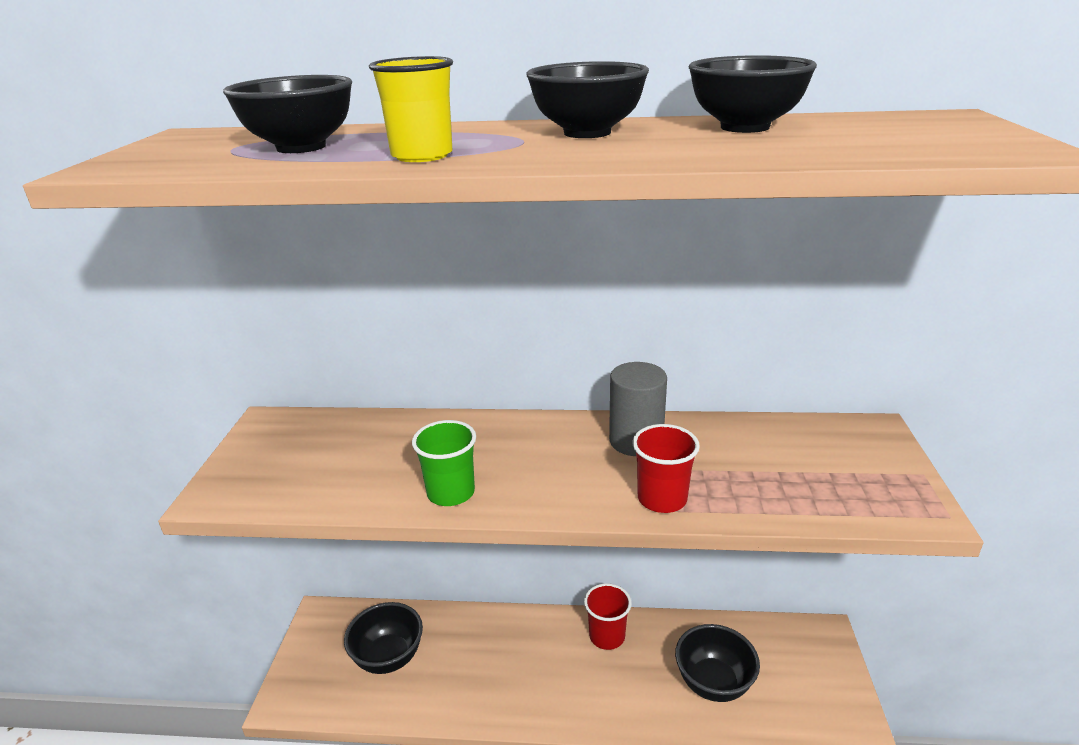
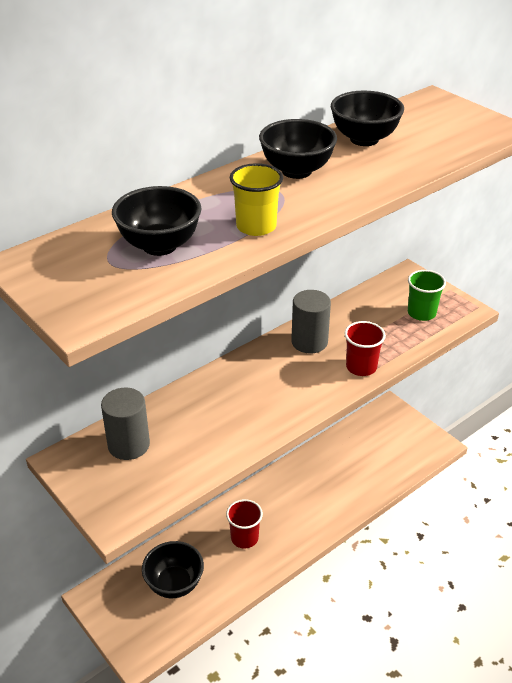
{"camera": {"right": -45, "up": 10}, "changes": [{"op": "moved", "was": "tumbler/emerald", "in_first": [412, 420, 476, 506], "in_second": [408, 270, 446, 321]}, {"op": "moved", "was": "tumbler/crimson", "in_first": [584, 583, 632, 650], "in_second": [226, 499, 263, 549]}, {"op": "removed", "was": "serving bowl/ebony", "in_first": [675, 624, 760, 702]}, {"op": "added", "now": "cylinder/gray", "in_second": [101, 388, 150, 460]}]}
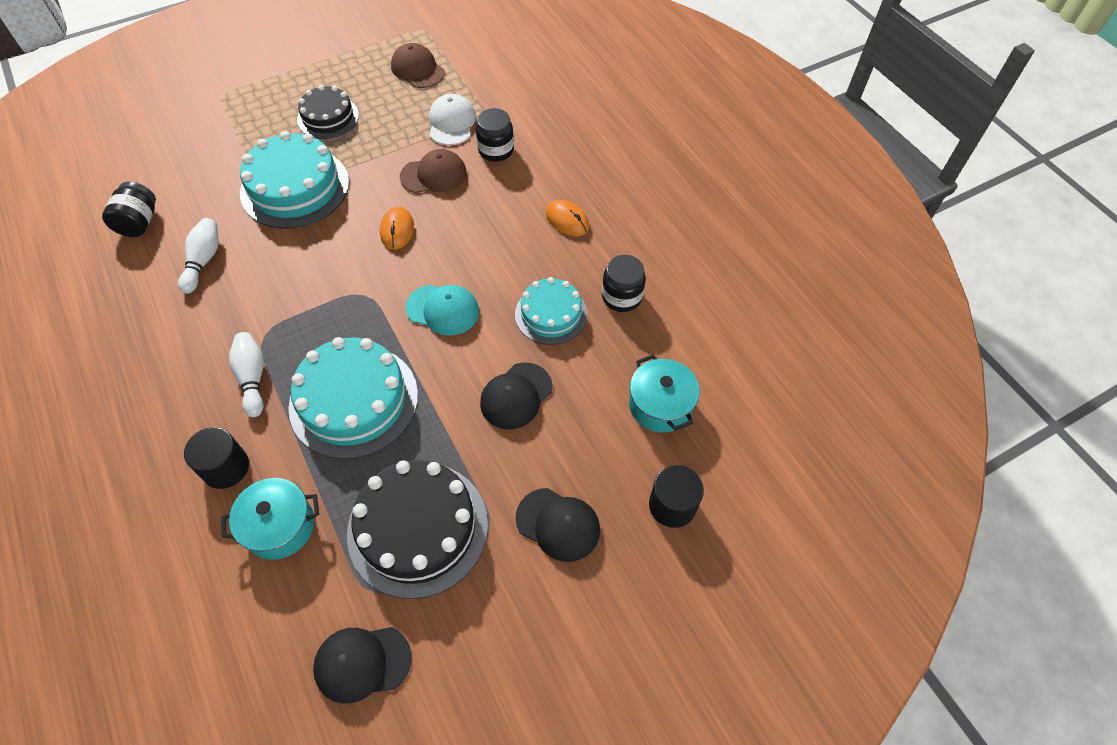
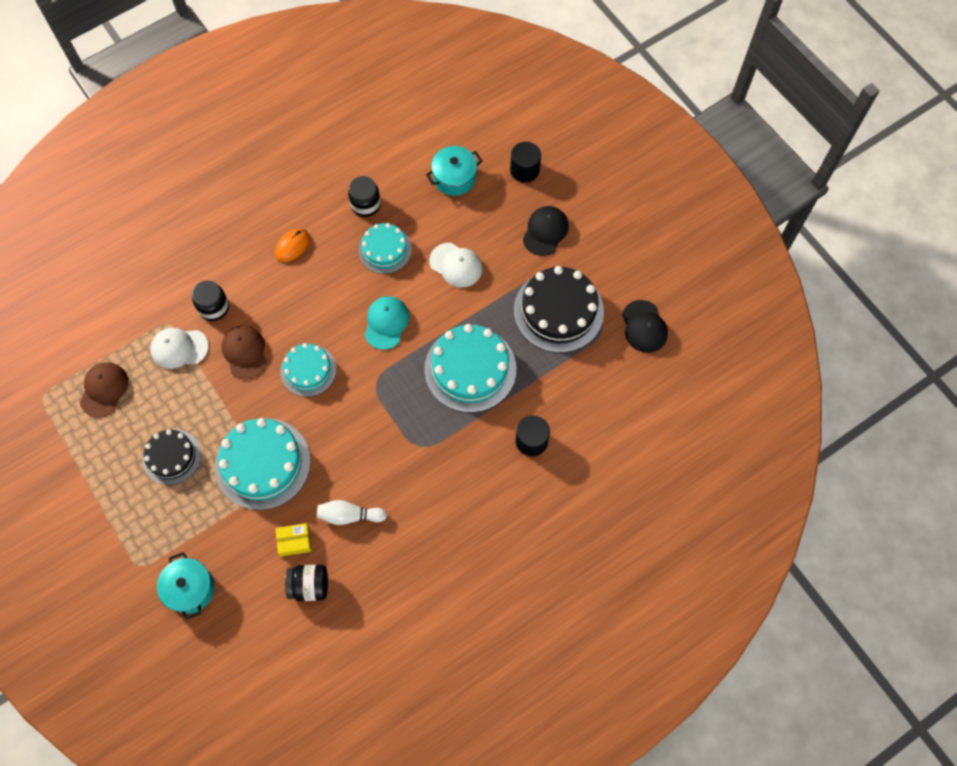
{"camera": {"right": -95, "up": 10}, "changes": [{"op": "turned", "was": "peaked cap/brown", "in_first": [391, 43, 445, 88], "in_second": [80, 362, 129, 418], "clockwise": 150}, {"op": "replaced", "was": "PC mouse/orange", "now": "layer cake/aqua", "in_first": [380, 206, 414, 250], "in_second": [280, 343, 337, 397]}, {"op": "removed", "was": "tenpin/snow-white", "in_first": [229, 332, 264, 417]}, {"op": "recoloured", "was": "peaked cap/ebony", "now": "peaked cap/snow-white", "in_first": [480, 363, 553, 429], "in_second": [429, 243, 483, 287]}, {"op": "moved", "was": "stockpot/aqua", "in_first": [221, 478, 319, 560], "in_second": [157, 552, 215, 619]}, {"op": "added", "now": "package/golden", "in_second": [275, 523, 312, 557]}]}
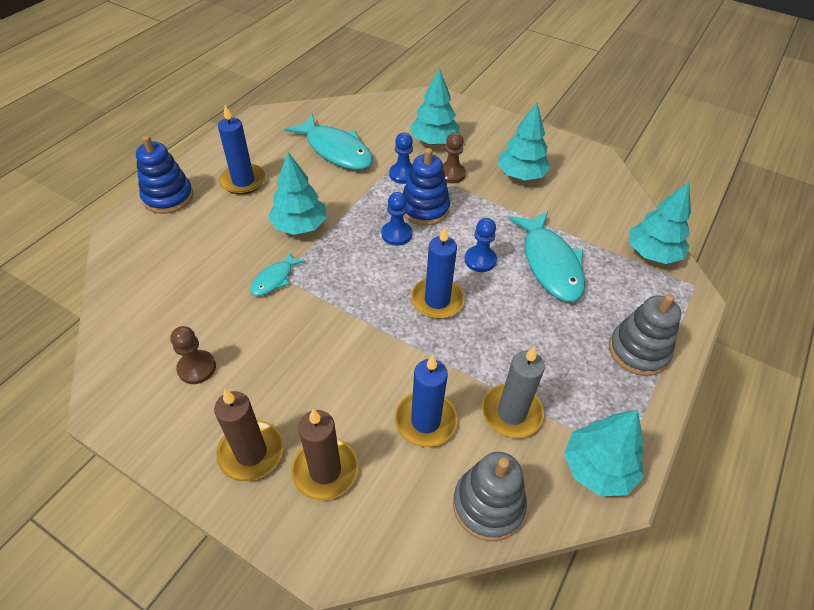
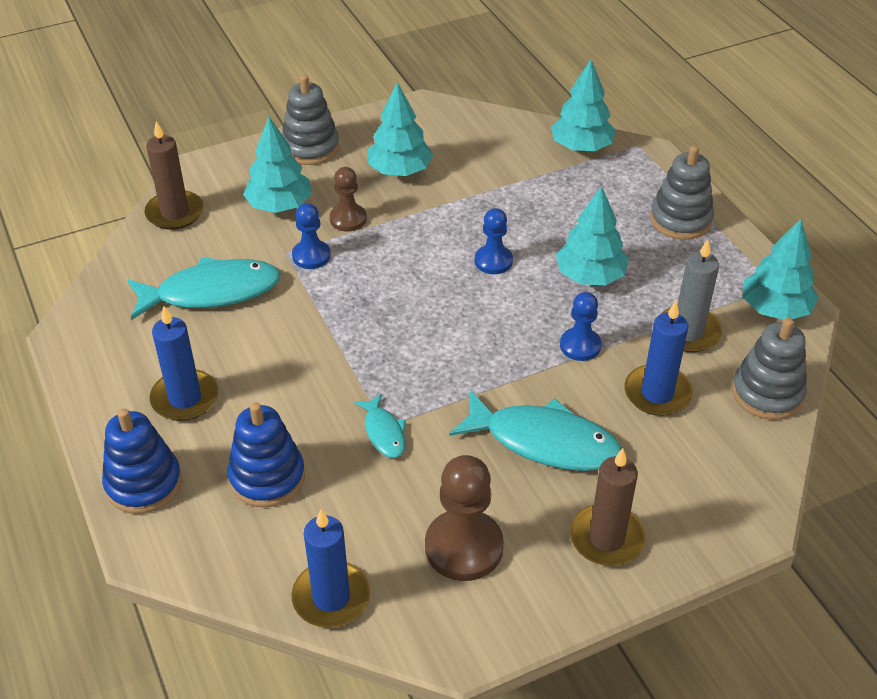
{"camera": {"right": -55, "up": -5}, "changes": [{"op": "moved", "was": "stacking toy/royal blue", "in_first": [403, 148, 450, 226], "in_second": [227, 402, 305, 508]}, {"op": "moved", "was": "tree/aqua", "in_first": [268, 152, 326, 235], "in_second": [556, 186, 629, 285]}, {"op": "moved", "was": "game pawn/royal blue", "in_first": [382, 192, 412, 246], "in_second": [560, 292, 602, 361]}, {"op": "moved", "was": "toy fish/aqua", "in_first": [508, 211, 585, 302], "in_second": [449, 390, 622, 471]}, {"op": "moved", "was": "candle/royal blue", "in_first": [411, 227, 465, 319], "in_second": [292, 509, 370, 628]}, {"op": "resized", "was": "game pawn/brown", "in_first": [171, 326, 216, 384], "in_second": [425, 455, 504, 581], "ratio": 1.65}, {"op": "moved", "was": "candle/brown", "in_first": [291, 409, 358, 500], "in_second": [145, 121, 204, 230]}, {"op": "added", "now": "stacking toy/gray", "in_second": [282, 75, 340, 165]}]}
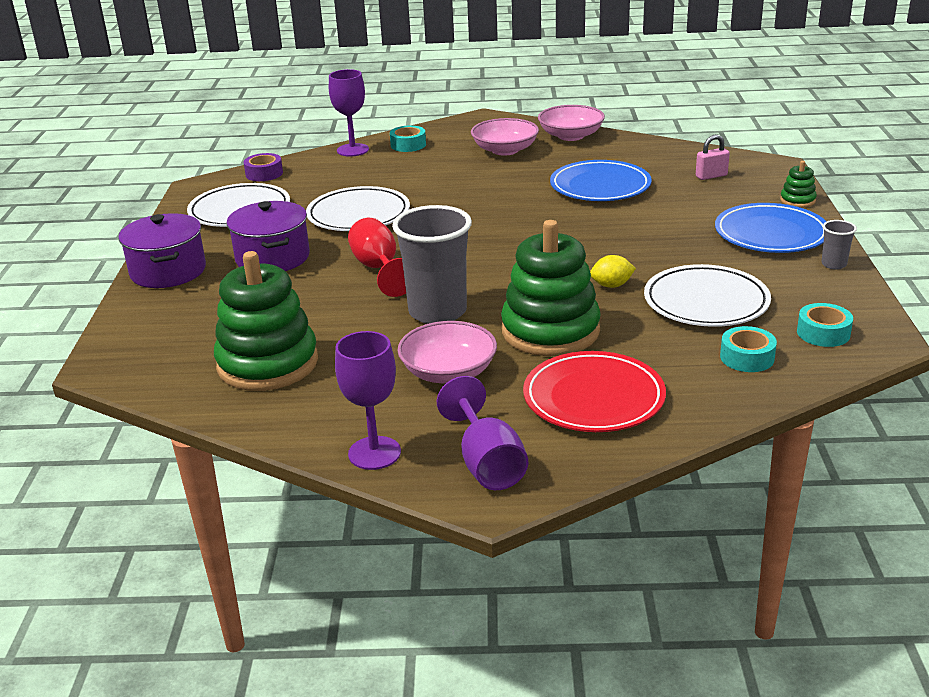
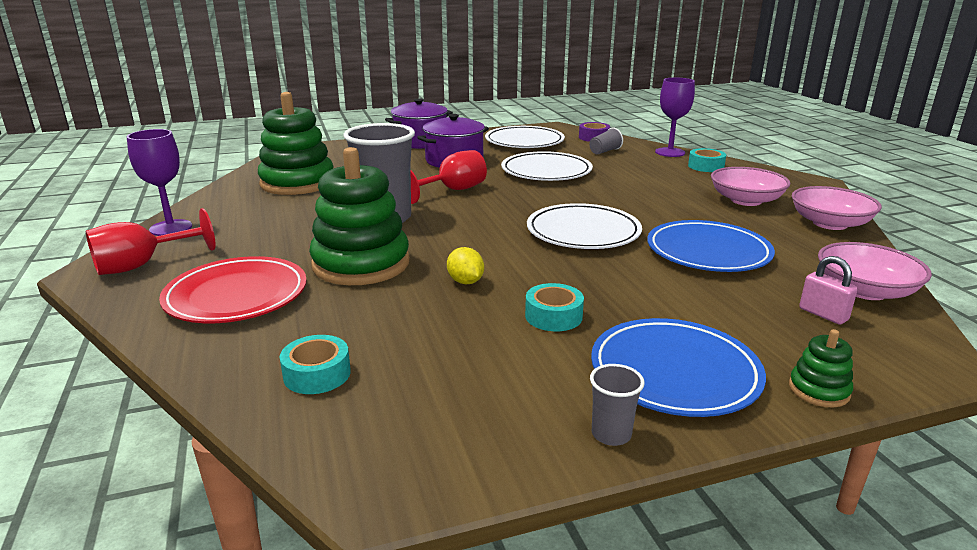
{"camera": {"right": 70, "up": -5}, "changes": [{"op": "moved", "was": "flat dish/snow-white", "in_first": [644, 264, 771, 327], "in_second": [527, 203, 642, 249]}, {"op": "moved", "was": "sticky tape/aqua", "in_first": [797, 303, 853, 347], "in_second": [525, 283, 584, 331]}, {"op": "moved", "was": "serving bowl/rose-pink", "in_first": [397, 321, 497, 384], "in_second": [818, 242, 932, 300]}, {"op": "recoloured", "was": "chalice/royal purple", "now": "chalice/crimson", "in_first": [437, 376, 528, 490], "in_second": [86, 208, 216, 275]}, {"op": "added", "now": "tumbler/gray", "in_second": [589, 127, 623, 155]}]}
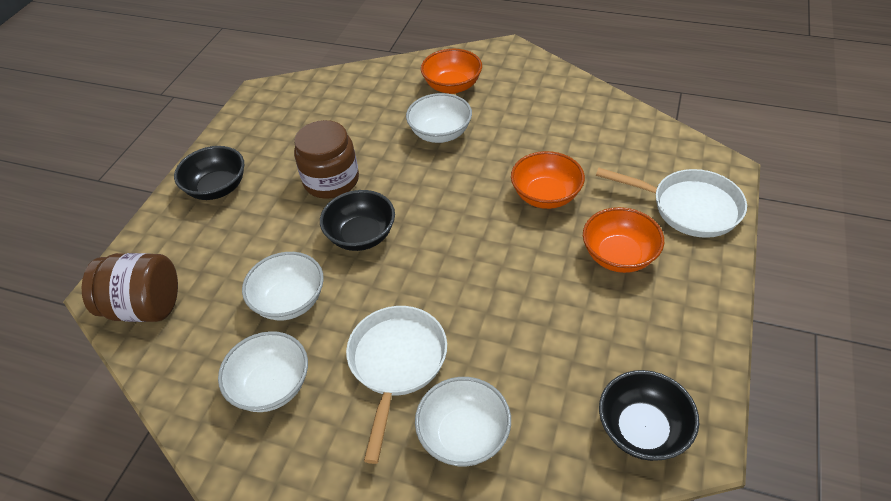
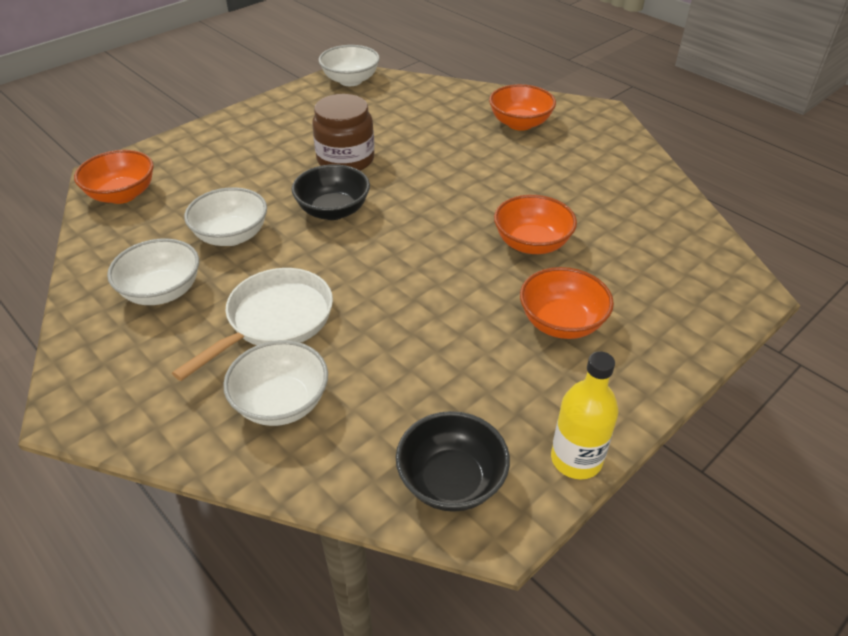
{"camera": {"right": 25, "up": -5}, "changes": [{"op": "moved", "was": "serving bowl/snow-white", "in_first": [406, 93, 472, 143], "in_second": [319, 45, 380, 86]}, {"op": "removed", "was": "serving bowl/ebony", "in_first": [174, 146, 244, 200]}, {"op": "removed", "was": "pan/snow-white", "in_first": [596, 167, 747, 238]}, {"op": "replaced", "was": "jar/brown", "now": "serving bowl/orange", "in_first": [82, 253, 178, 322], "in_second": [74, 150, 154, 204]}, {"op": "added", "now": "bottle/golden", "in_second": [551, 351, 619, 479]}]}
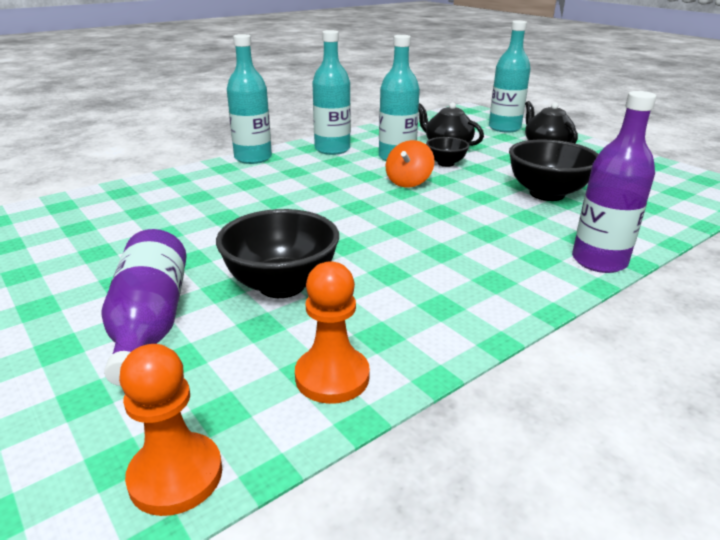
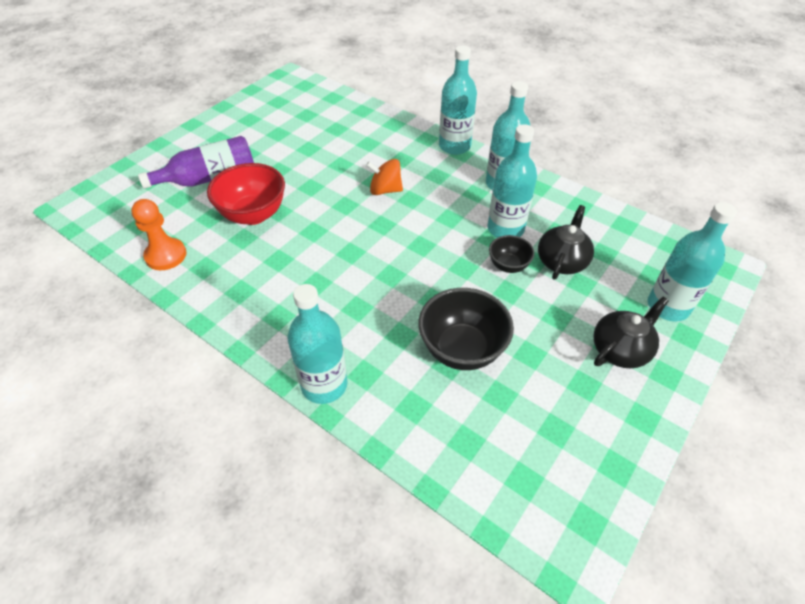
{"camera": {"right": 75, "up": 20}, "changes": [{"op": "recoloured", "was": "bottle/royal purple", "now": "bottle/aqua", "in_first": [572, 91, 656, 273], "in_second": [288, 284, 347, 404]}, {"op": "moved", "was": "whirligig/orange", "in_first": [386, 140, 435, 188], "in_second": [366, 159, 403, 195]}, {"op": "recoloured", "was": "serving bowl/ebony", "now": "serving bowl/crimson", "in_first": [216, 209, 339, 298], "in_second": [207, 163, 285, 225]}, {"op": "removed", "was": "game pawn/orange", "in_first": [119, 344, 222, 516]}]}
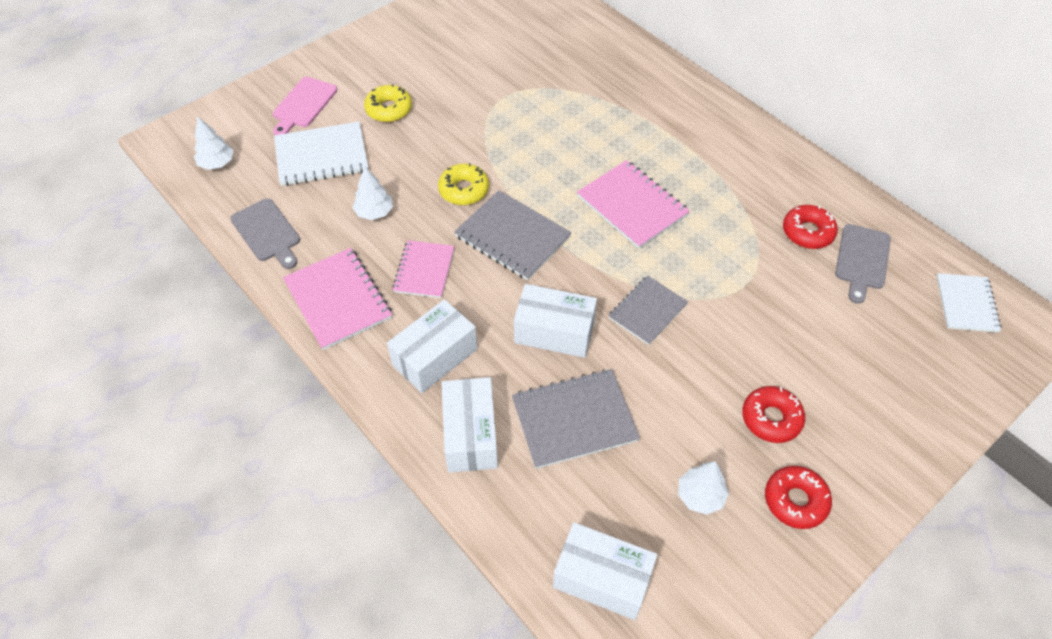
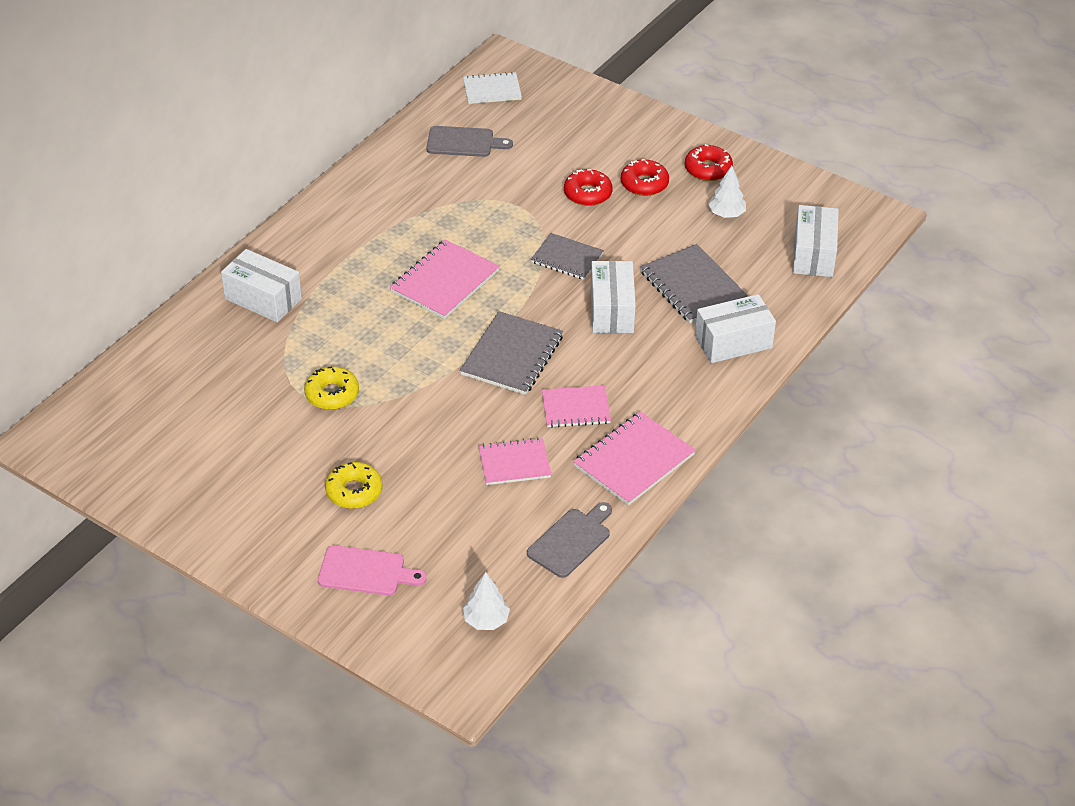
{"camera": {"right": -105, "up": -10}, "changes": [{"op": "removed", "was": "exercise book/snow-white", "in_first": [274, 121, 368, 186]}, {"op": "moved", "was": "glazed donut/golden", "in_first": [438, 163, 489, 205], "in_second": [304, 366, 359, 410]}, {"op": "replaced", "was": "tree/snow-white", "now": "exercise book/rose-pink", "in_first": [352, 166, 393, 220], "in_second": [478, 438, 552, 485]}, {"op": "moved", "was": "glazed donut/crimson", "in_first": [783, 205, 838, 249], "in_second": [564, 169, 613, 206]}, {"op": "moved", "was": "package/snow-white", "in_first": [387, 299, 477, 393], "in_second": [221, 249, 302, 322]}]}
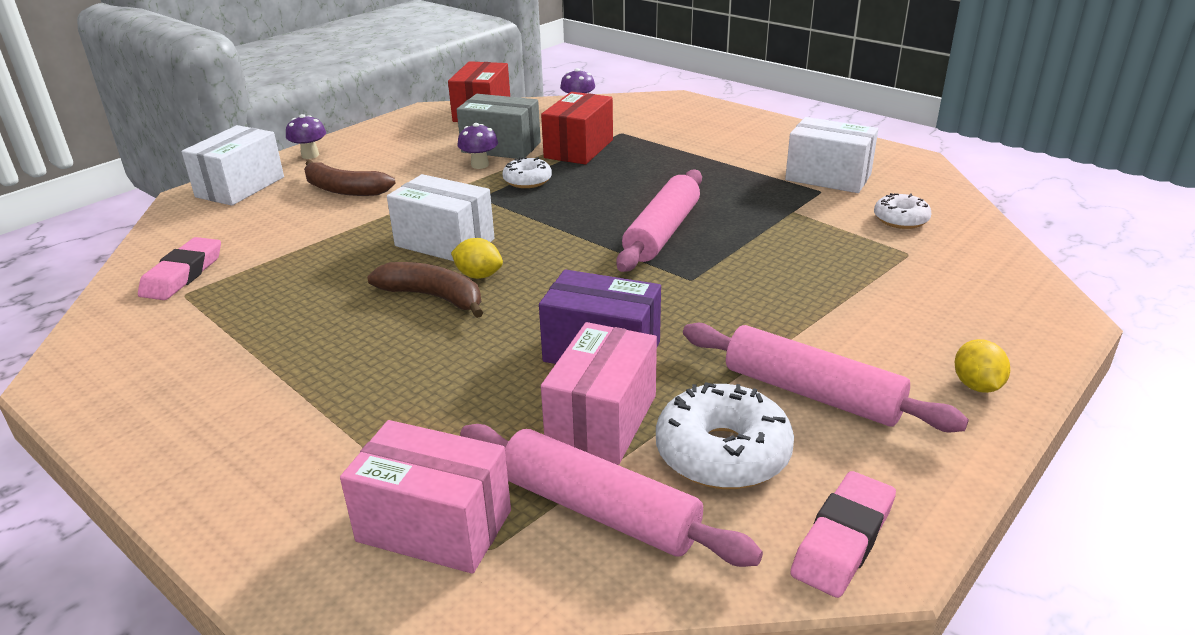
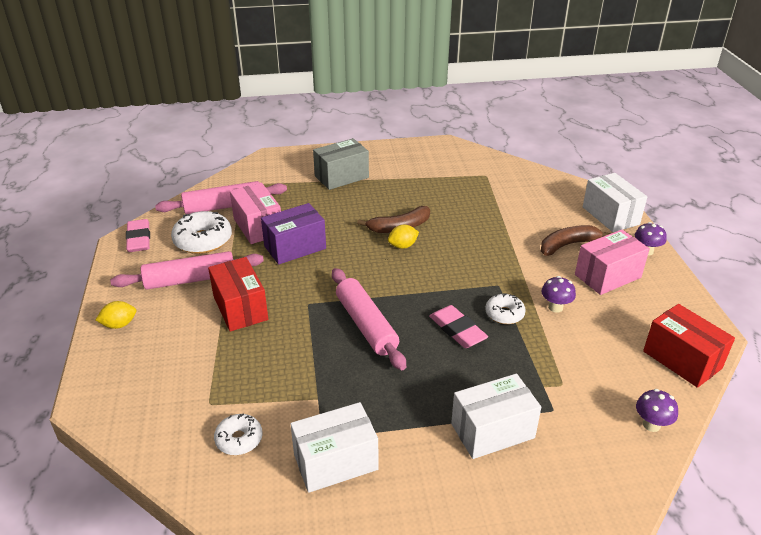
{"camera": {"right": 130, "up": 5}, "changes": [{"op": "moved", "was": "package/crimson", "in_first": [541, 92, 613, 165], "in_second": [208, 257, 268, 332]}, {"op": "moved", "was": "package/gray", "in_first": [457, 94, 541, 159], "in_second": [313, 138, 369, 190]}, {"op": "moved", "was": "package/snow-white", "in_first": [387, 174, 495, 261], "in_second": [451, 374, 541, 459]}, {"op": "moved", "was": "gum eraser/rose-pink", "in_first": [138, 237, 221, 300], "in_second": [429, 305, 488, 348]}, {"op": "turned", "was": "toy lemon/golden", "in_first": [955, 339, 1010, 393], "in_second": [96, 301, 136, 329], "clockwise": -60}, {"op": "moved", "was": "package/rose-pink", "in_first": [340, 420, 511, 574], "in_second": [575, 230, 650, 295]}]}
